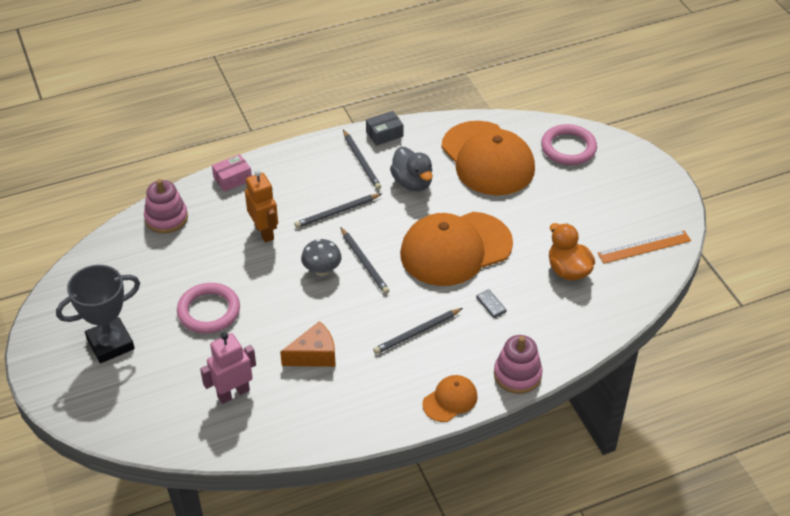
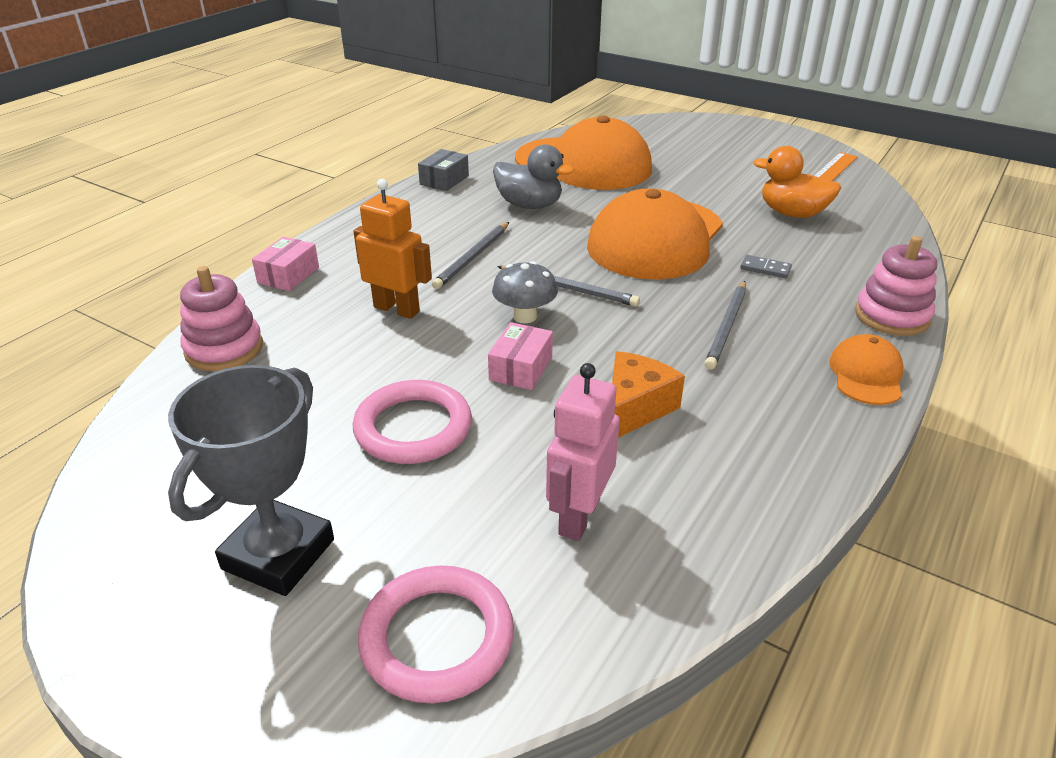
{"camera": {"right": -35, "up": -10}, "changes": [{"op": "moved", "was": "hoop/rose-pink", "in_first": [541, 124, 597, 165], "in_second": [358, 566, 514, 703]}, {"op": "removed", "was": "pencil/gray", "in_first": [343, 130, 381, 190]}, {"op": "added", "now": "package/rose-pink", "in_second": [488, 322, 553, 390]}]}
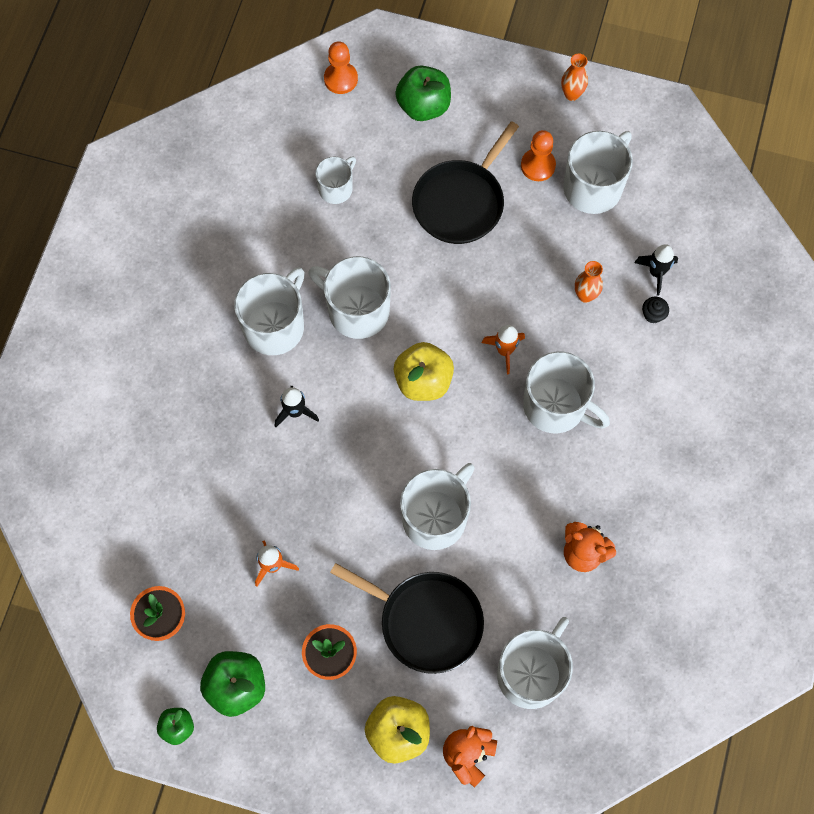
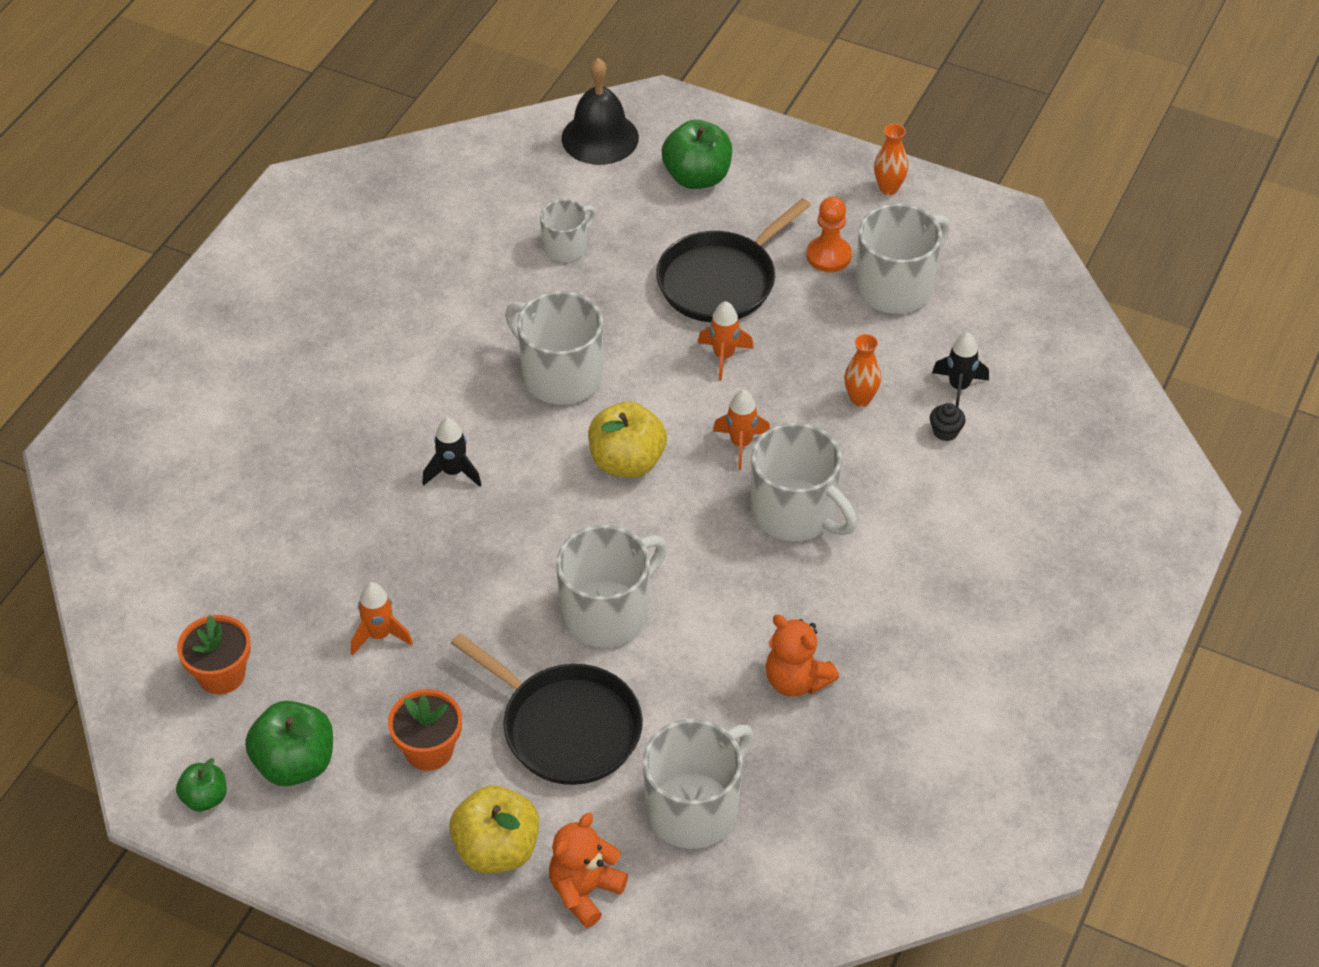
{"camera": {"right": 10, "up": -20}, "changes": [{"op": "replaced", "was": "game pawn/orange", "now": "school bell/ebony", "in_first": [324, 42, 358, 94], "in_second": [562, 58, 639, 165]}, {"op": "removed", "was": "mug/snow-white", "in_first": [234, 267, 305, 355]}, {"op": "added", "now": "toy rocket/orange", "in_second": [698, 301, 754, 381]}]}
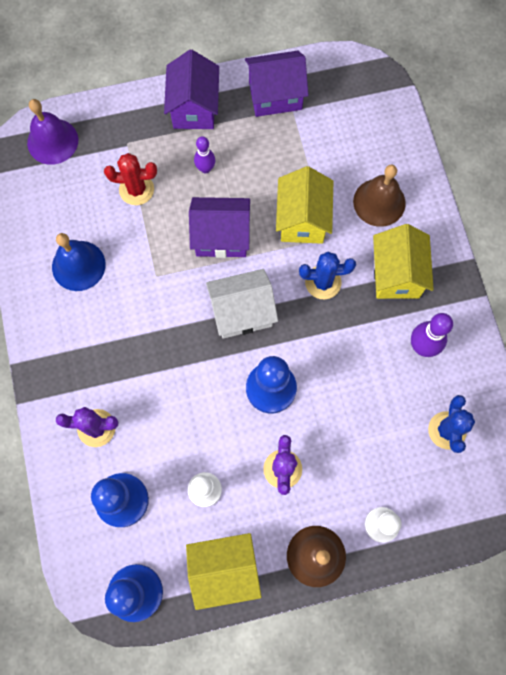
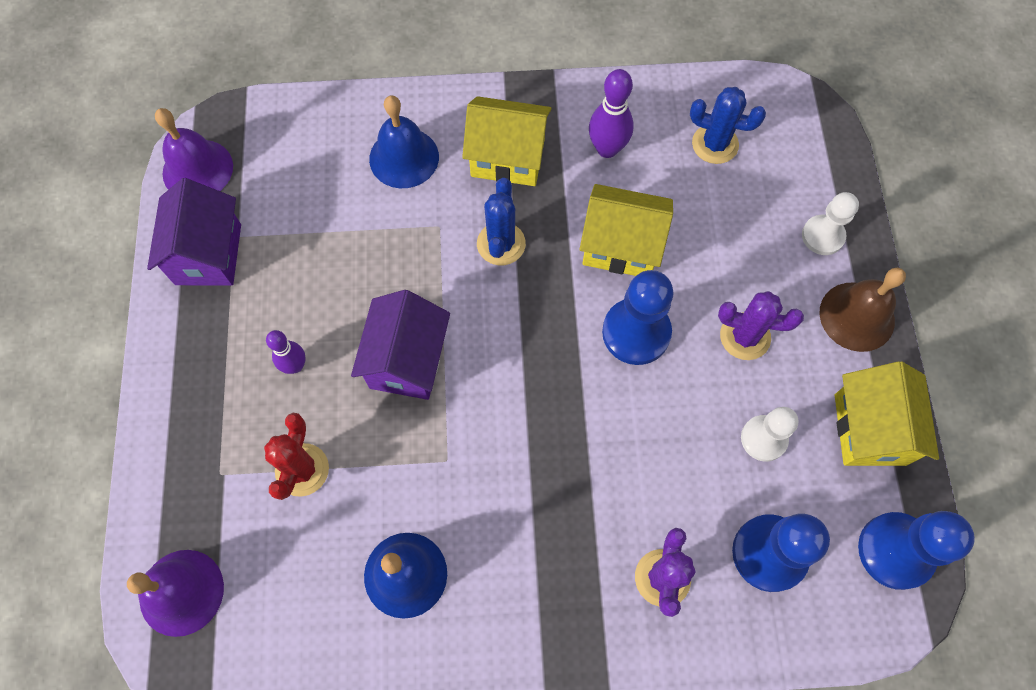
{"camera": {"right": -80, "up": -5}, "changes": [{"op": "removed", "was": "cottage/royal purple", "in_first": [164, 50, 219, 129]}, {"op": "recoloured", "was": "school bell/brown", "now": "school bell/royal blue", "in_first": [353, 165, 406, 227], "in_second": [369, 95, 439, 188]}, {"op": "moved", "was": "cottage/golden", "in_first": [276, 166, 333, 244], "in_second": [580, 184, 673, 276]}, {"op": "removed", "was": "cottage/snow-white", "in_first": [206, 269, 278, 339]}, {"op": "added", "now": "school bell/royal purple", "in_second": [155, 108, 233, 191]}]}
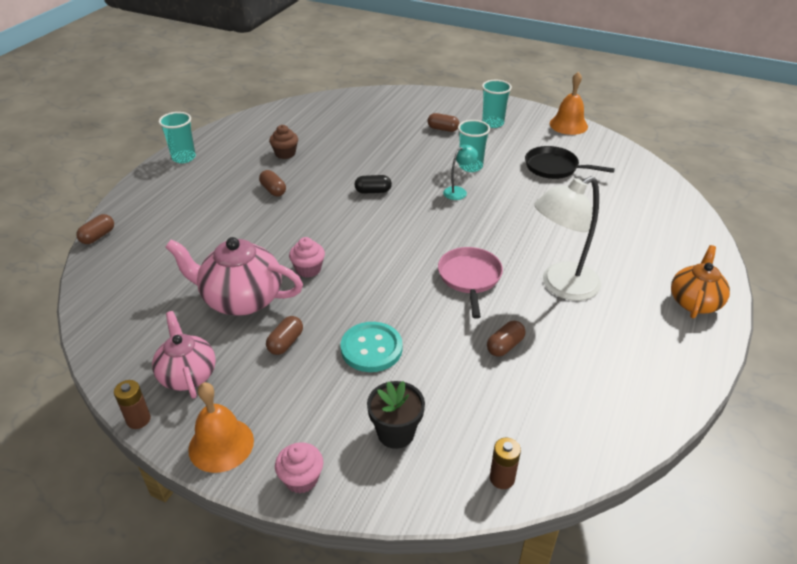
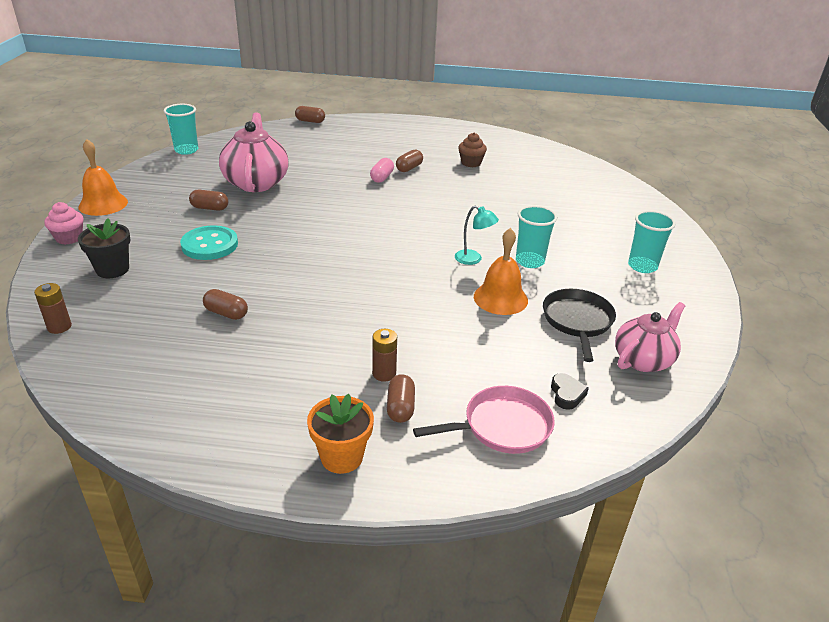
{"camera": {"right": 70, "up": -5}, "changes": [{"op": "moved", "was": "school bell/orange", "in_first": [550, 71, 588, 135], "in_second": [474, 228, 528, 315]}, {"op": "moved", "was": "tumbler/aqua", "in_first": [159, 112, 196, 163], "in_second": [164, 104, 198, 155]}, {"op": "moved", "was": "pill shape/brown", "in_first": [427, 113, 460, 132], "in_second": [387, 374, 415, 423]}, {"op": "removed", "was": "pill shape/ebony", "in_first": [355, 175, 392, 194]}, {"op": "removed", "was": "reading lamp/snow-white", "in_first": [534, 176, 601, 301]}, {"op": "removed", "was": "fairy cake/rose-pink", "in_first": [289, 237, 325, 278]}, {"op": "replaced", "was": "teapot/orange", "now": "flower pot/orange", "in_first": [671, 245, 730, 318], "in_second": [307, 394, 374, 474]}, {"op": "moved", "was": "pan/rose-pink", "in_first": [438, 247, 503, 319], "in_second": [413, 386, 555, 454]}, {"op": "moved", "was": "teapot/rose-pink", "in_first": [152, 311, 216, 399], "in_second": [615, 302, 685, 372]}, {"op": "moved", "was": "battery/brown", "in_first": [114, 380, 151, 429], "in_second": [372, 329, 397, 382]}, {"op": "added", "now": "pill shape/rose-pink", "in_second": [370, 158, 394, 183]}, {"op": "added", "now": "heart/ebony", "in_second": [551, 373, 589, 410]}]}
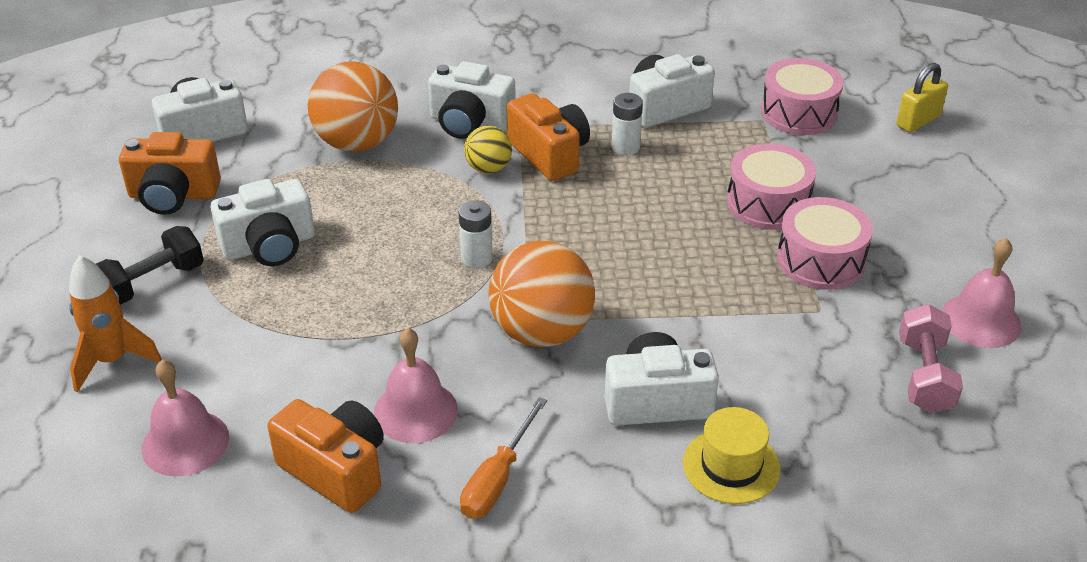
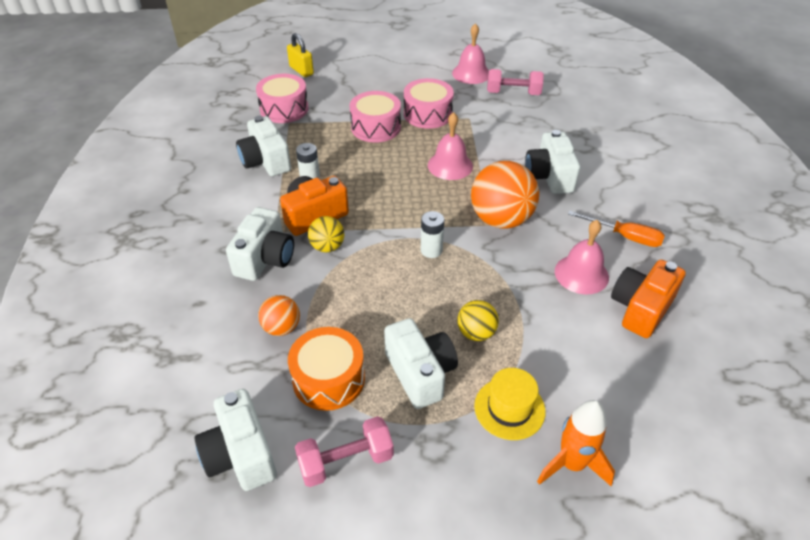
{"camera": {"right": -90, "up": 5}, "changes": [{"op": "resized", "was": "sphere/orange", "in_first": [308, 61, 398, 152], "in_second": [258, 295, 300, 336], "ratio": 0.53}, {"op": "replaced", "was": "photo camera/orange", "now": "dumbbell/rose-pink", "in_first": [119, 132, 221, 215], "in_second": [295, 416, 394, 487]}, {"op": "removed", "was": "dumbbell/ebony", "in_first": [96, 226, 204, 305]}, {"op": "moved", "was": "school bell/rose-pink", "in_first": [142, 359, 229, 476], "in_second": [428, 112, 473, 180]}, {"op": "moved", "was": "top hat/golden", "in_first": [683, 407, 781, 504], "in_second": [474, 368, 546, 440]}, {"op": "added", "now": "sphere/golden", "in_second": [457, 300, 499, 341]}, {"op": "added", "now": "toy drum/orange", "in_second": [288, 327, 365, 411]}]}
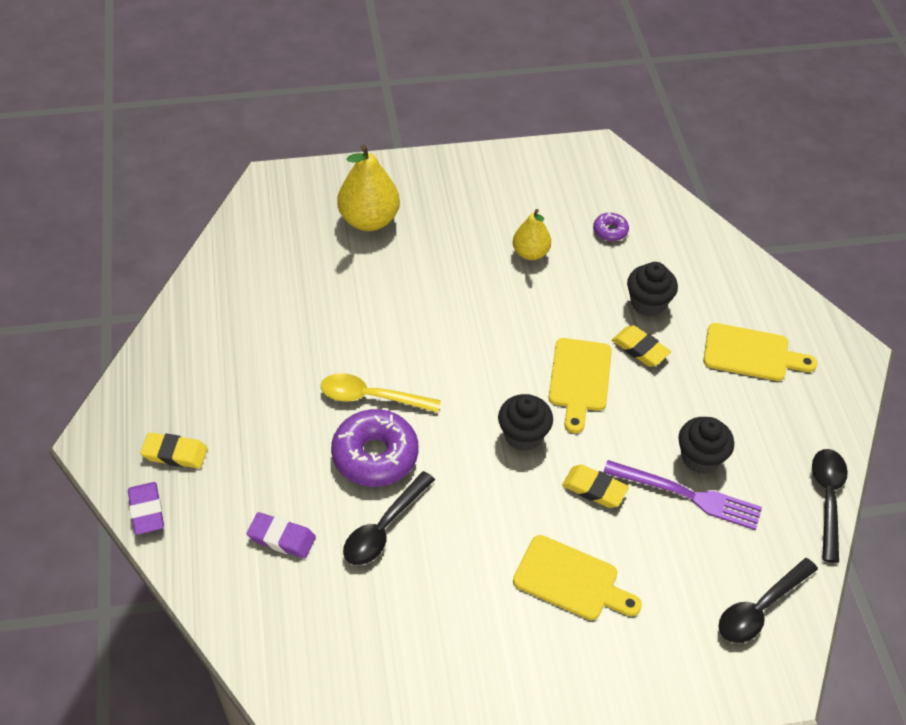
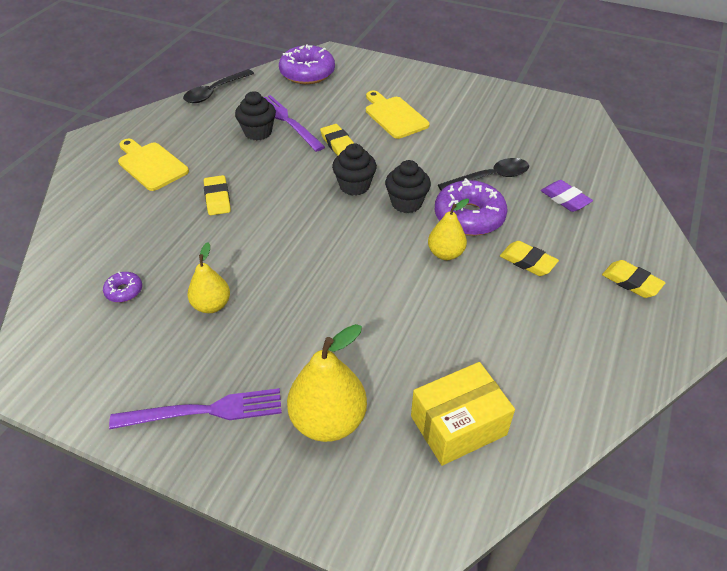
{"camera": {"right": -145, "up": -5}, "changes": [{"op": "moved", "was": "fairy cake/ebony", "in_first": [627, 262, 678, 317], "in_second": [385, 160, 431, 213]}, {"op": "removed", "was": "cutting board/golden", "in_first": [549, 338, 612, 433]}, {"op": "replaced", "was": "teaspoon/golden", "now": "toy pear/golden", "in_first": [321, 373, 441, 413], "in_second": [428, 199, 469, 260]}, {"op": "removed", "was": "gum eraser/royal purple", "in_first": [128, 482, 164, 535]}, {"op": "replaced", "was": "teaspoon/ebony", "now": "glazed donut/royal purple", "in_first": [719, 558, 818, 643], "in_second": [279, 44, 335, 84]}, {"op": "added", "now": "gum eraser/golden", "in_second": [500, 241, 559, 276]}, {"op": "added", "now": "package/golden", "in_second": [411, 362, 515, 466]}, {"op": "added", "now": "dinner fork/royal purple", "in_second": [109, 388, 282, 429]}]}
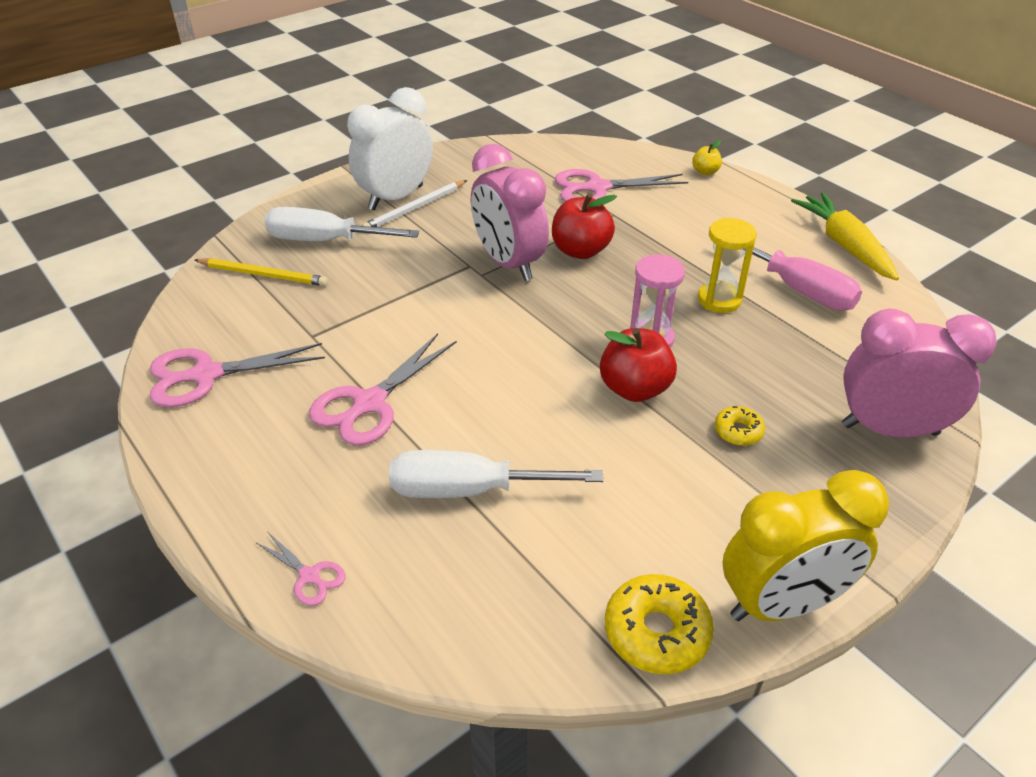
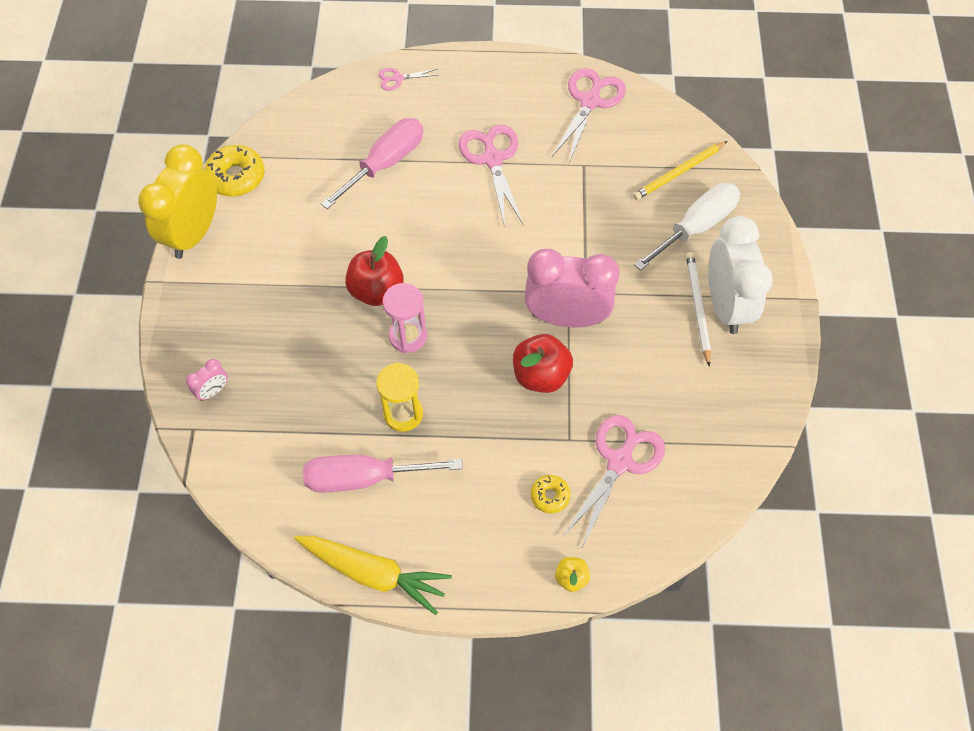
{"camera": {"right": 130, "up": 20}, "changes": [{"op": "resized", "was": "bedside clock/rose-pink", "in_first": [842, 309, 997, 437], "in_second": [186, 359, 228, 401], "ratio": 0.43}, {"op": "moved", "was": "glazed donut/golden", "in_first": [715, 406, 765, 446], "in_second": [531, 475, 571, 513]}, {"op": "recoloured", "was": "flat screwdriver/snow-white", "now": "flat screwdriver/rose-pink", "in_first": [389, 450, 603, 498], "in_second": [321, 118, 423, 209]}]}
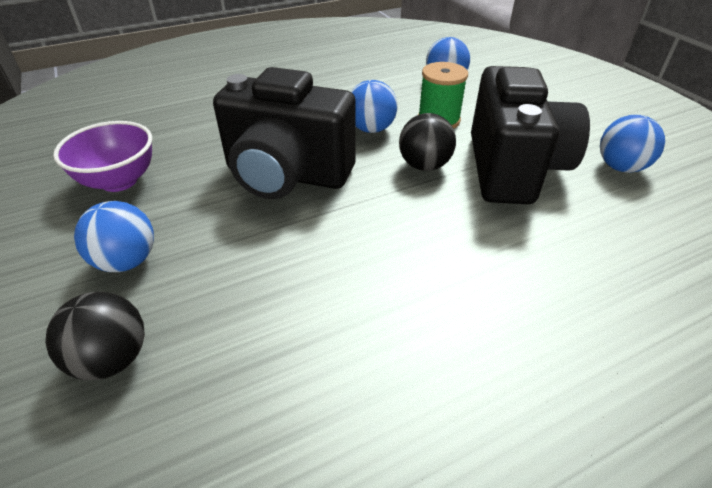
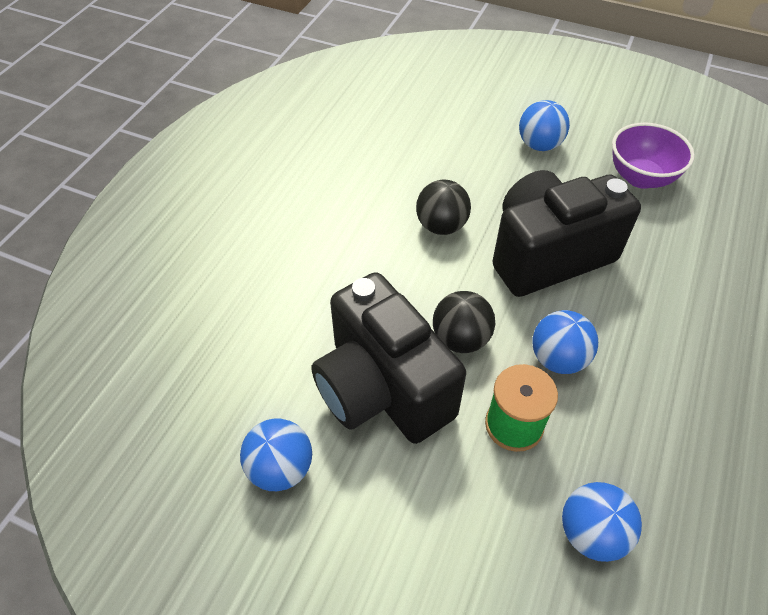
{"camera": {"right": 140, "up": 10}, "changes": [{"op": "moved", "was": "sphere/ebony", "in_first": [45, 292, 145, 380], "in_second": [416, 180, 471, 235]}]}
